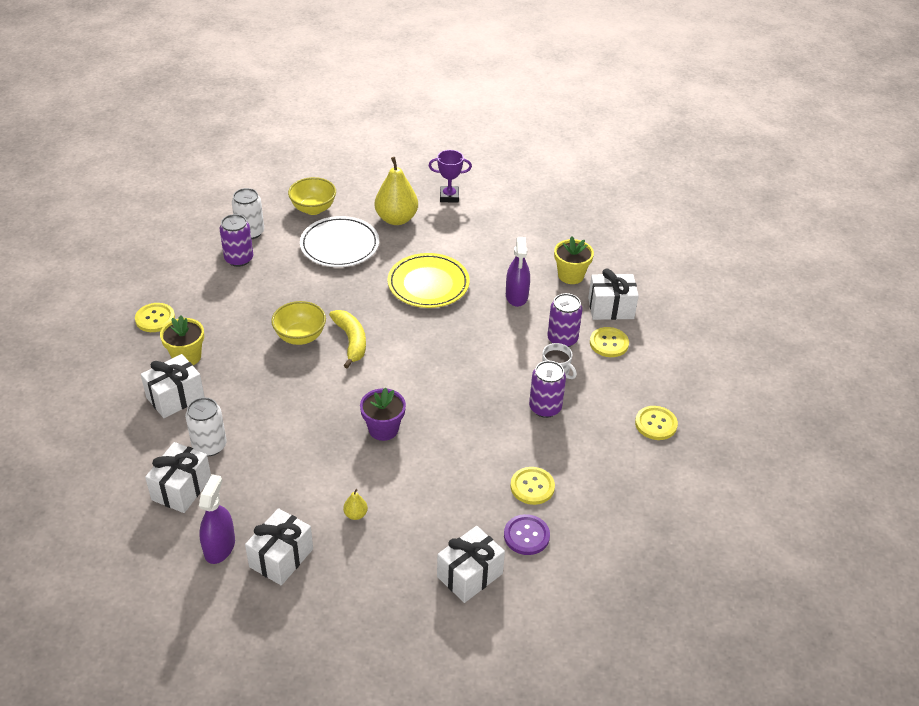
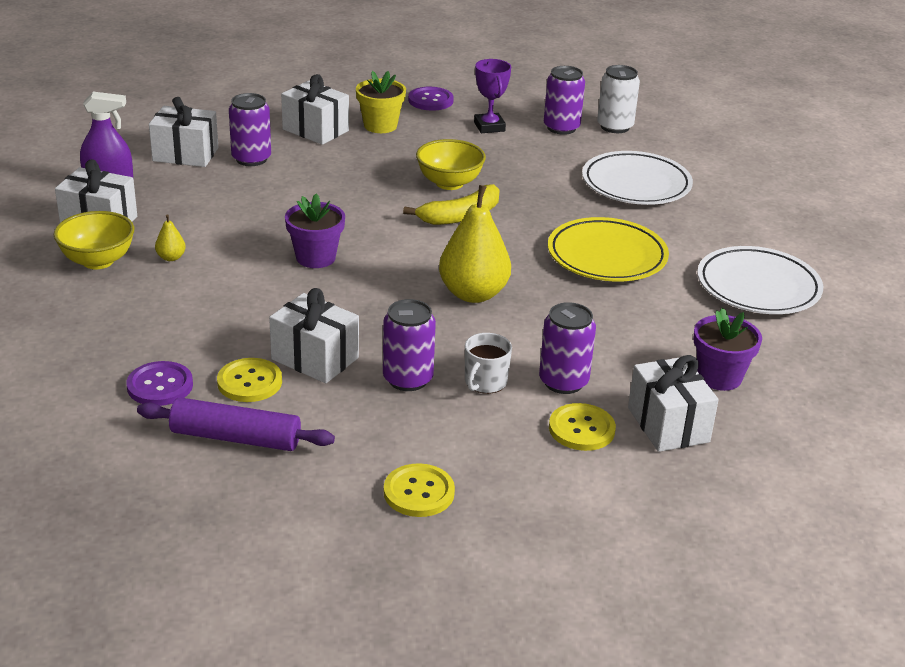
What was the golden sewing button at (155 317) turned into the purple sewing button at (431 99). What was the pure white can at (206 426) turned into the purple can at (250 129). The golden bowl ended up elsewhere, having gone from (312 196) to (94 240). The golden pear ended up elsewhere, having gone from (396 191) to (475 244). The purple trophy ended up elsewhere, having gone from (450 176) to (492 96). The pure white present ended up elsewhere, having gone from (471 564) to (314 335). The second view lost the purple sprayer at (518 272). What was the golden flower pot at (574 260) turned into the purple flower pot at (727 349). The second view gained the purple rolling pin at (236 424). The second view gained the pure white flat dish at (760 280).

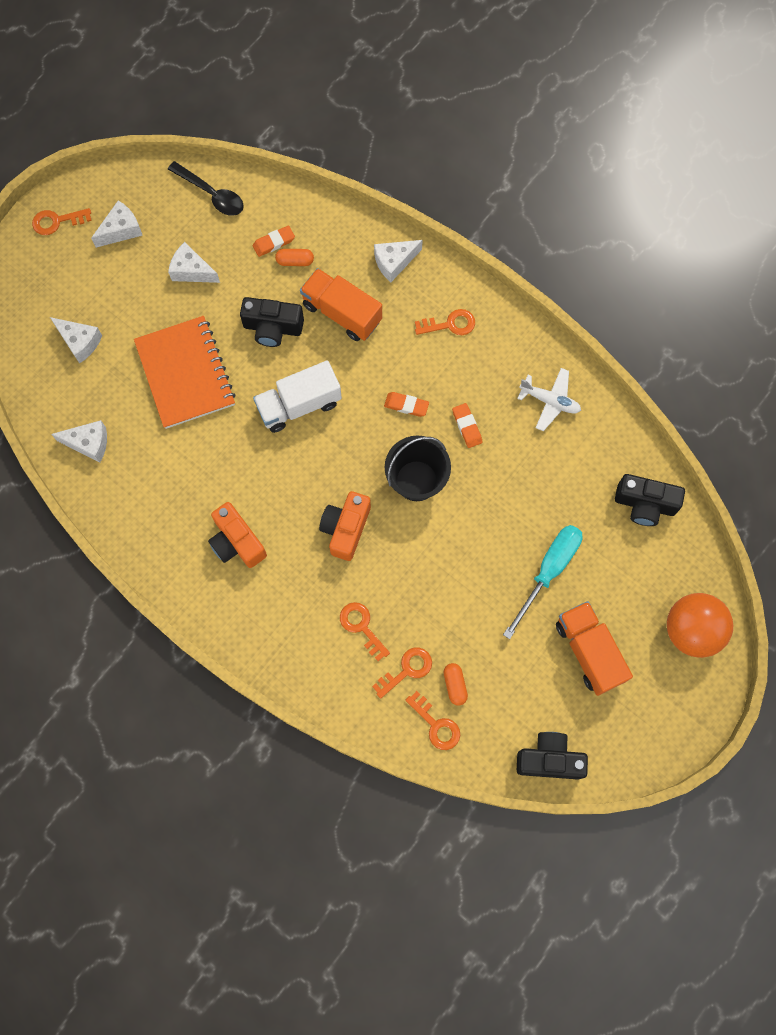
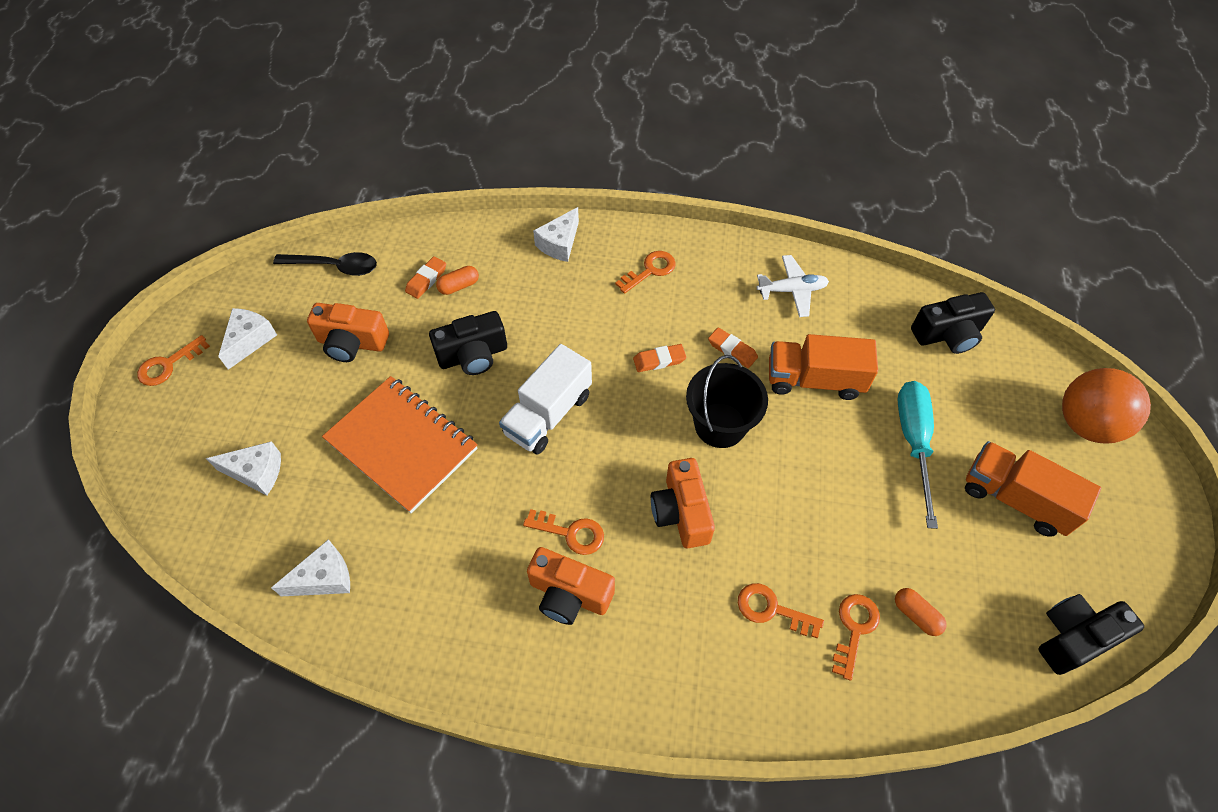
Where the pure white cheese wedge stood at (194 262), the orange-coloured photo camera came to stand at (348 332). The orange-coloured toy truck ended up elsewhere, having gone from (341 304) to (823 367). The orange-coloured door key ended up elsewhere, having gone from (432 720) to (563 532).

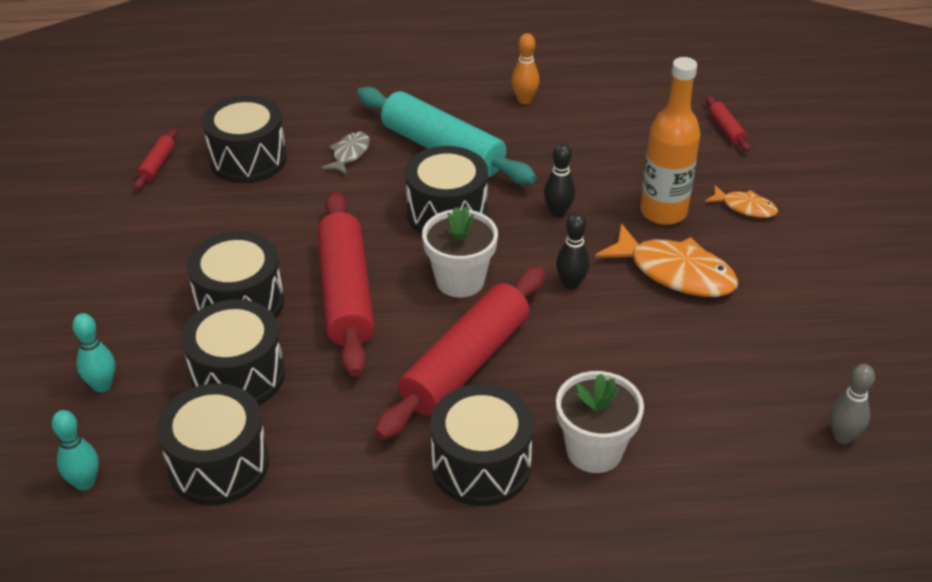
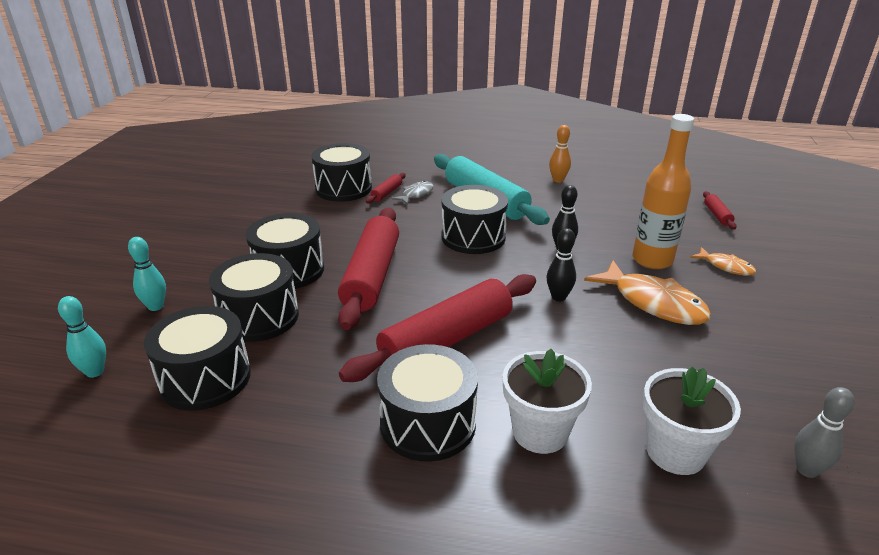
The red rolling pin ended up elsewhere, having gone from (155 158) to (386 188). The pure white flower pot ended up elsewhere, having gone from (460 252) to (692 420).

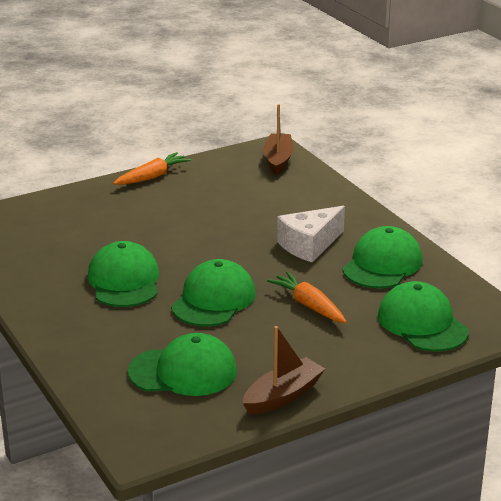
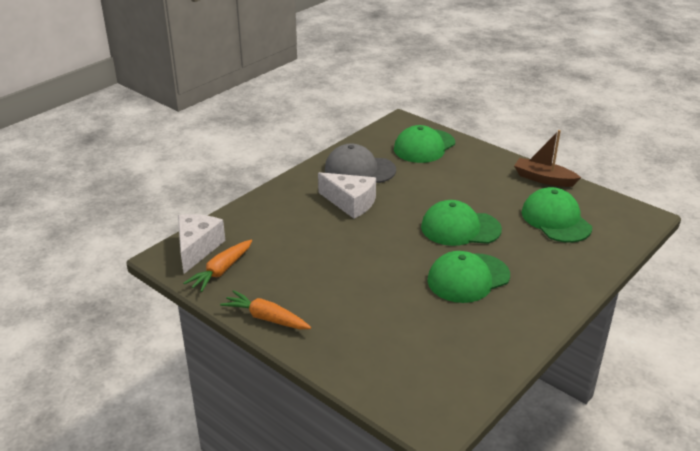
Where the dark brown sailboat stood at (278 139), the pure white cheese wedge came to stand at (201 244). The orange-coloured toy carrot ended up elsewhere, having gone from (307 297) to (217 266). What was the green baseball cap at (382 257) turned into the gray baseball cap at (360 163).

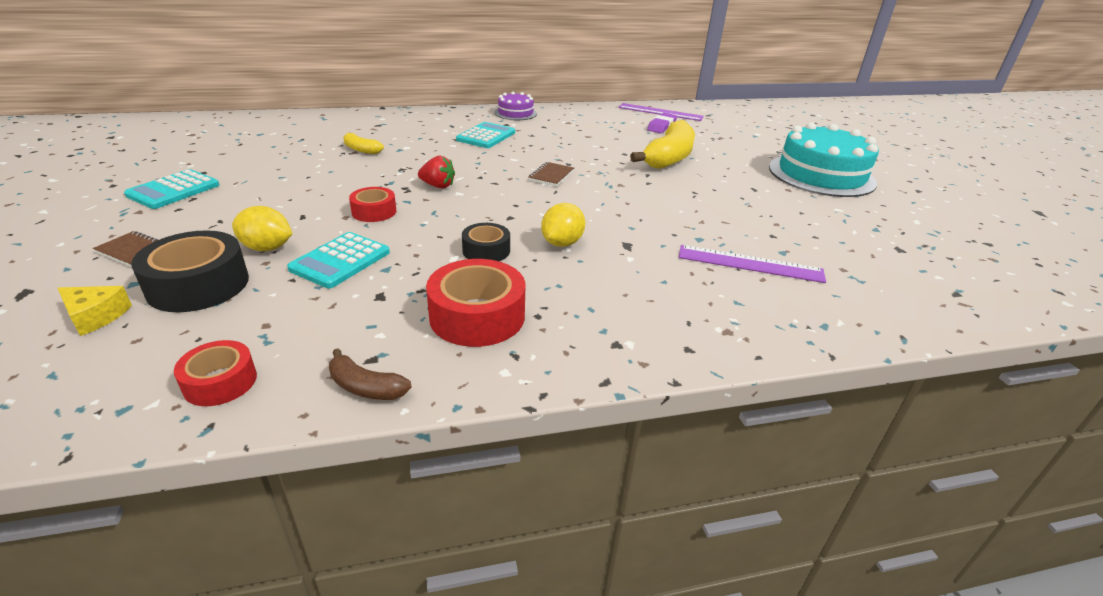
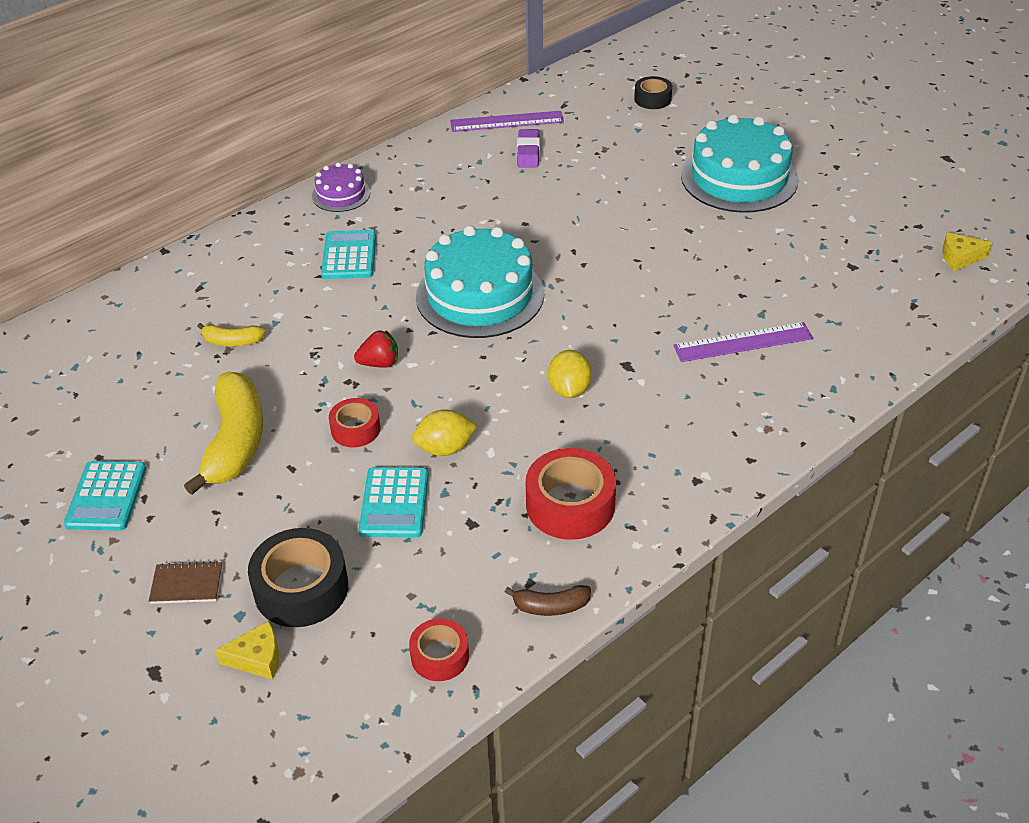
The golden lemon ended up elsewhere, having gone from (262 228) to (444 433). The ebony roll of tape ended up elsewhere, having gone from (486 242) to (653 92). Where the dark brown notebook stood at (551 174), the teal layer cake came to stand at (480 282). The golden banana ended up elsewhere, having gone from (662 144) to (223 433). The second view gained the golden cheese wedge at (967 251).

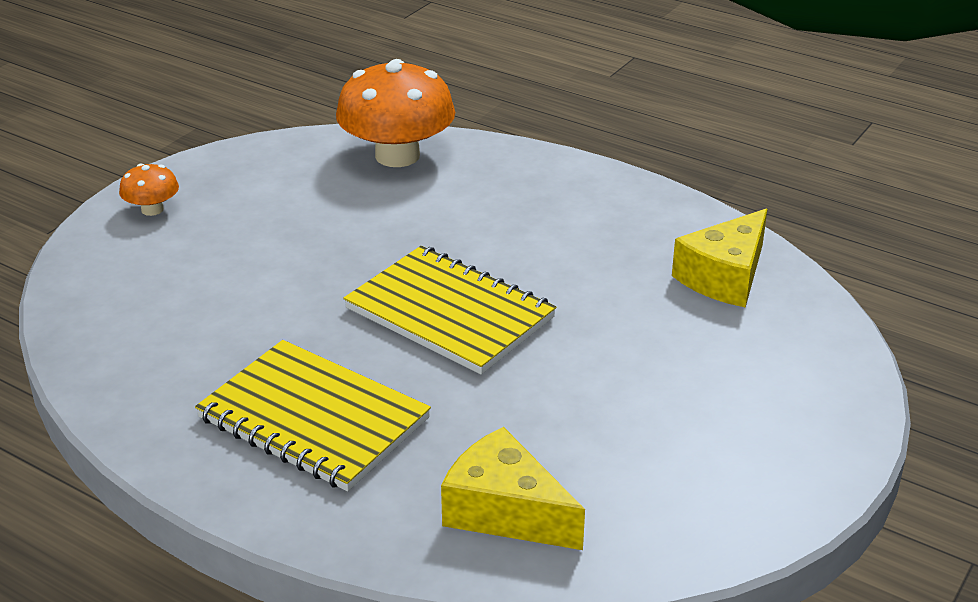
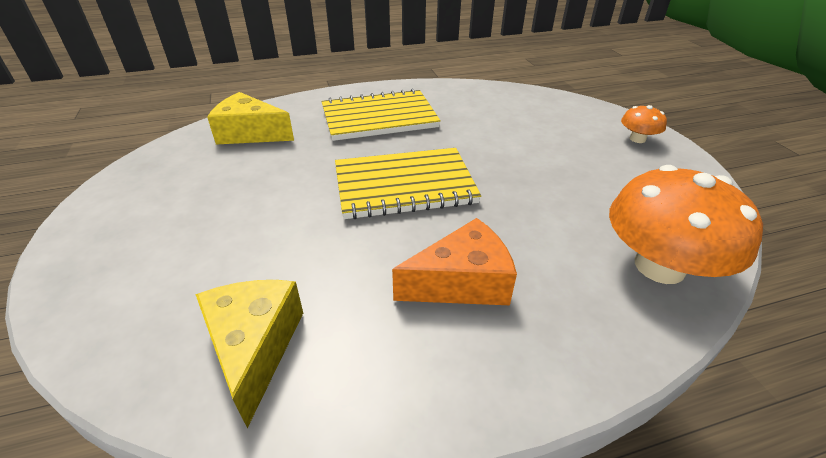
The golden cheese wedge at (513 488) ended up facing another way, 150 degrees counterclockwise from before. The second view gained the orange-coloured cheese wedge at (454 261).

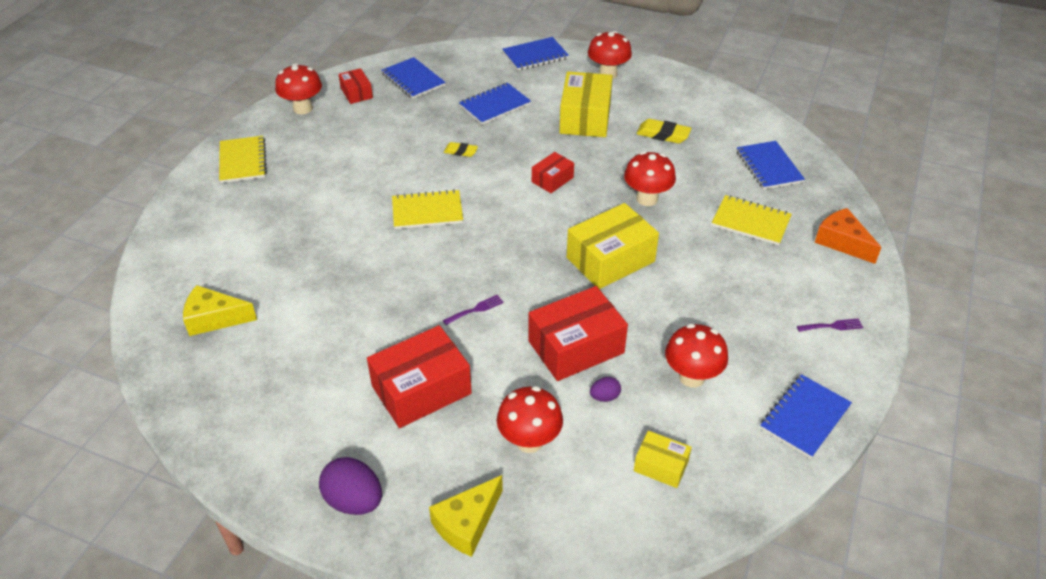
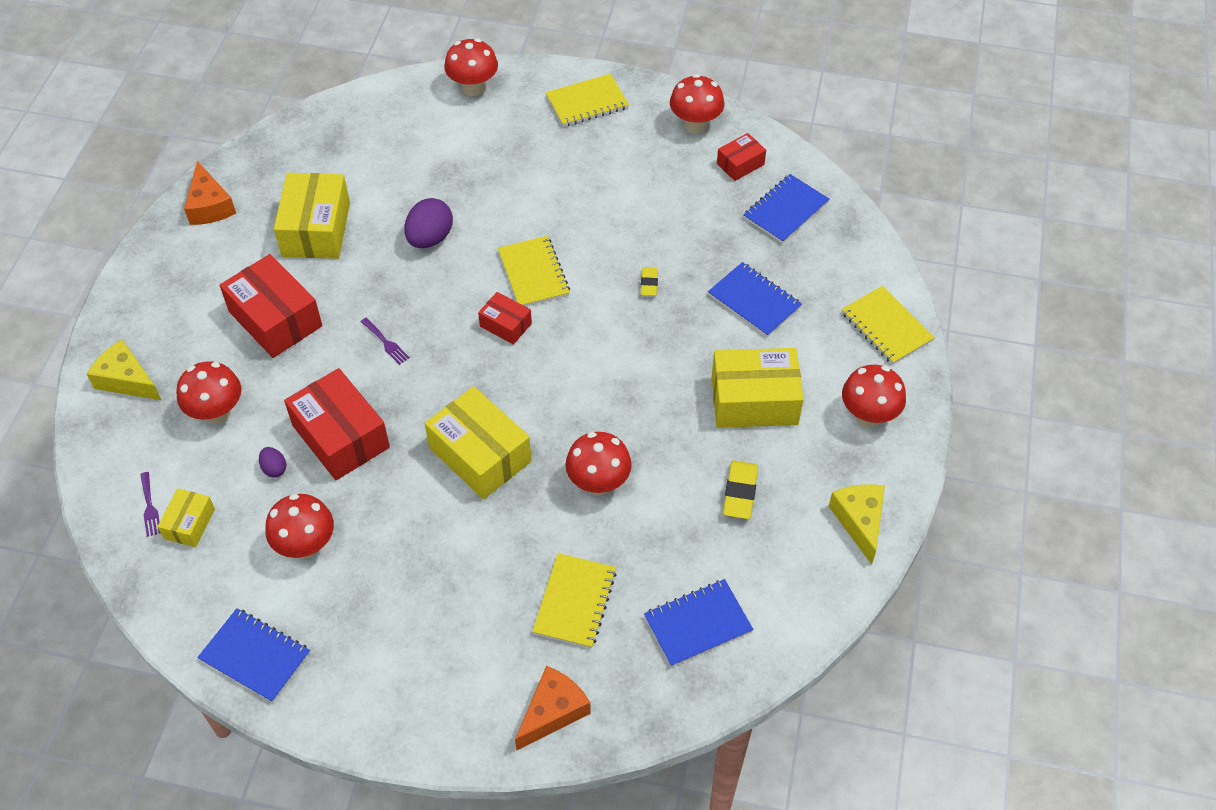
The golden cheese wedge ended up elsewhere, having gone from (220 310) to (857 524). The purple egg shape ended up elsewhere, having gone from (350 486) to (428 223). What was the royal blue notebook at (535 54) turned into the golden notebook at (888 325). The red parcel ended up elsewhere, having gone from (553 172) to (505 318). The purple dinner fork ended up elsewhere, having gone from (830 325) to (150 504). The second view gained the orange-coloured cheese wedge at (210 193). The second view gained the golden parcel at (312 216). The second view gained the red fungus at (471 67).

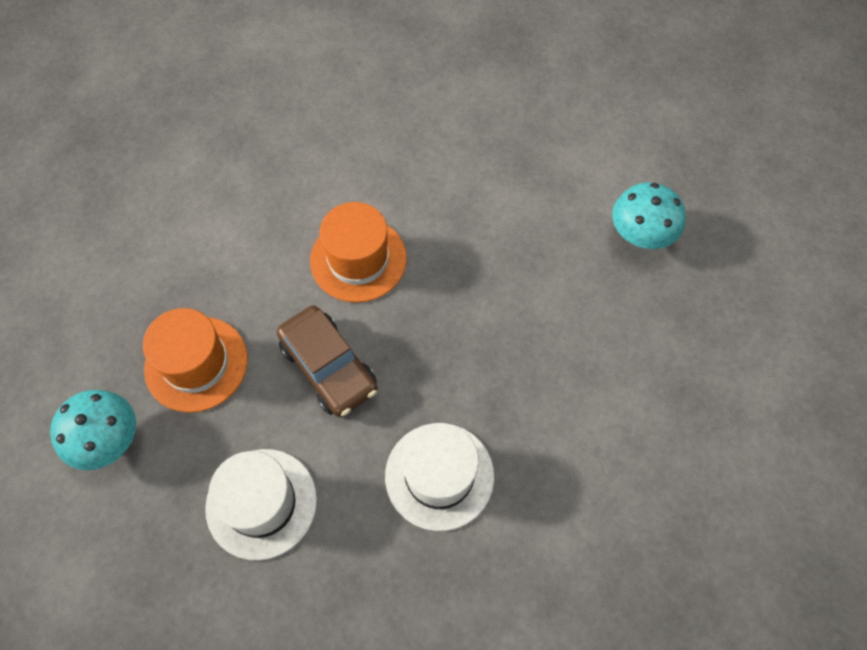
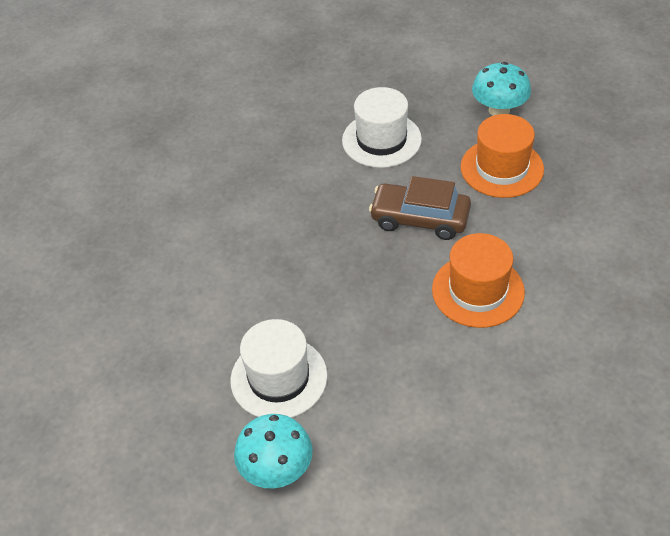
The pure white tall hat ended up elsewhere, having gone from (439 477) to (279 368).

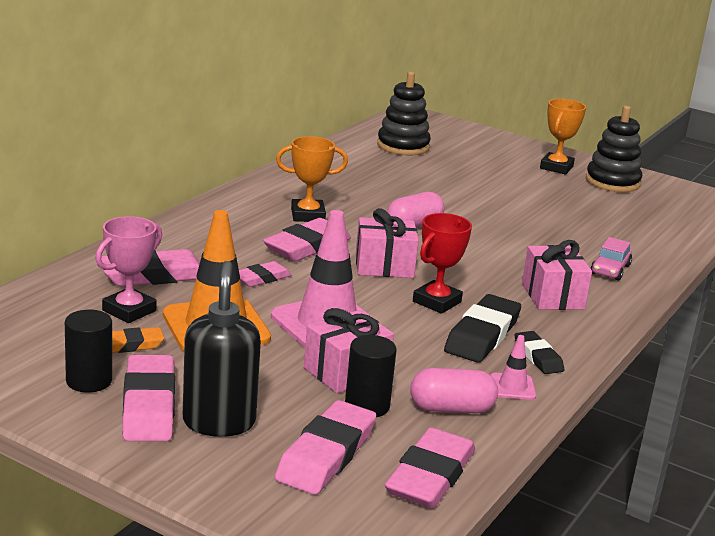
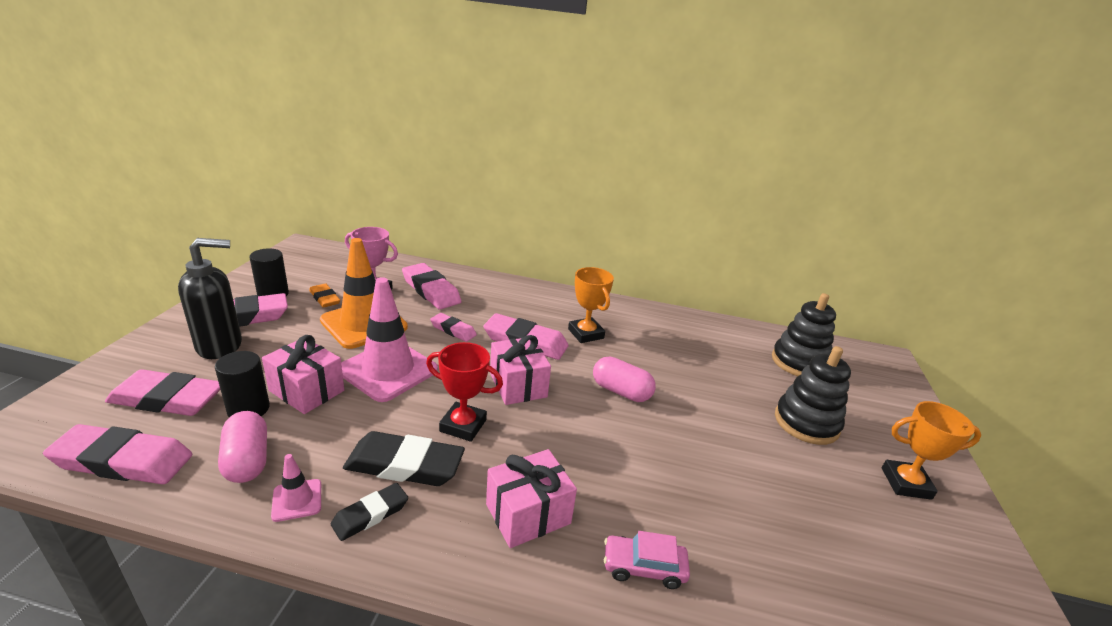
The ebony stacking rings ended up elsewhere, having gone from (614 149) to (813 395).

